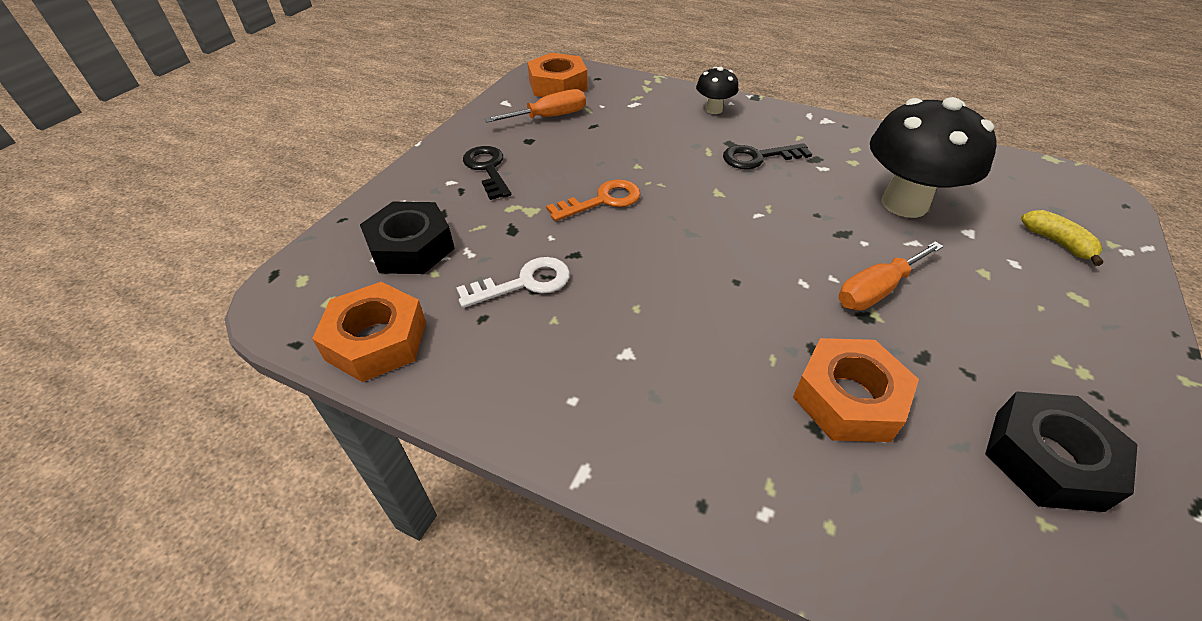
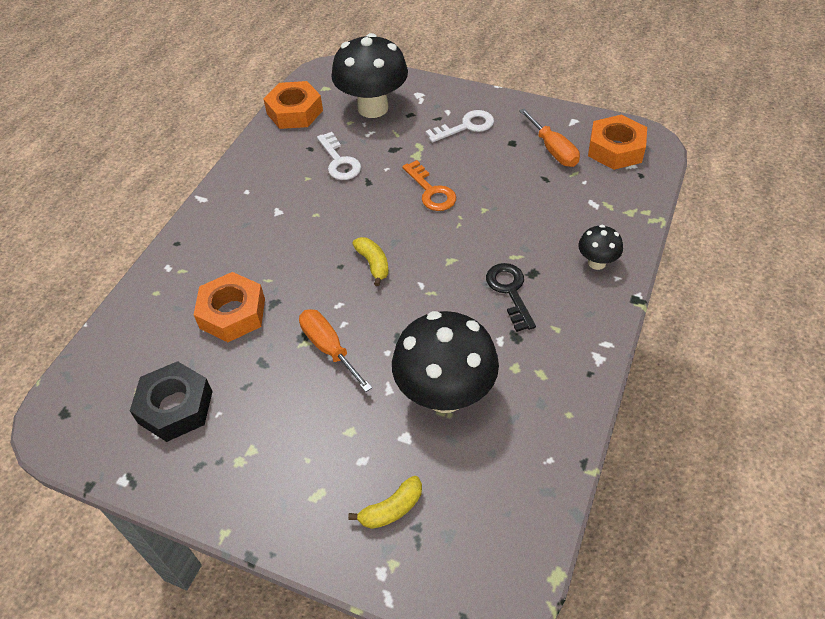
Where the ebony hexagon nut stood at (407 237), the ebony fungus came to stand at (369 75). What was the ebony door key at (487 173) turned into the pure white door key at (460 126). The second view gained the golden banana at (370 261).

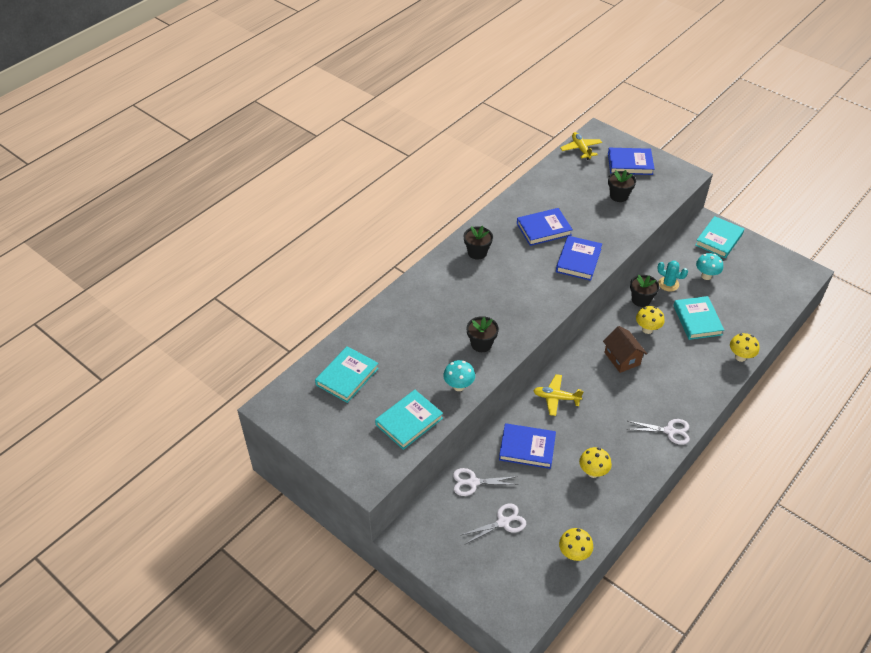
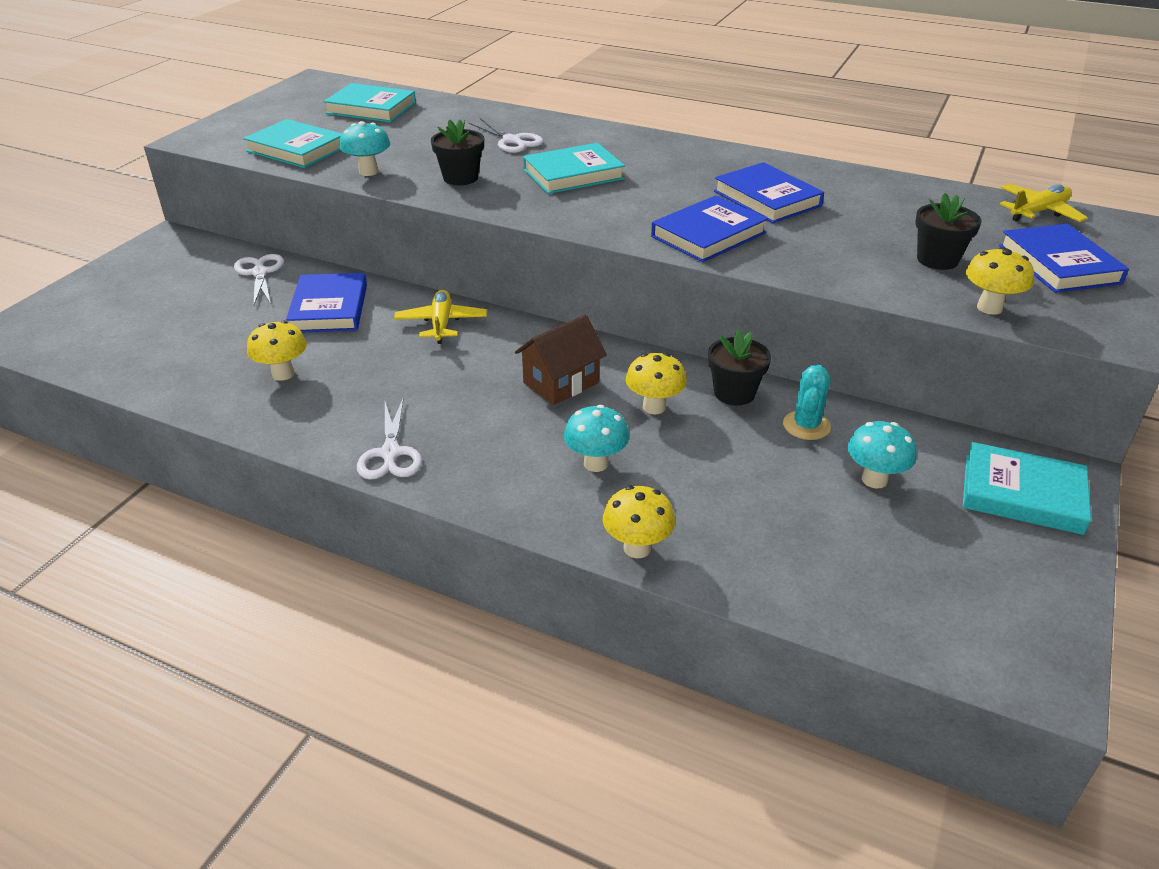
The pure white pair of scissors ended up elsewhere, having gone from (493 523) to (505 135). The second view lost the ebony flower pot at (478 243). The royal blue book at (579 258) ended up facing another way, 45 degrees counterclockwise from before. The golden fungus ended up elsewhere, having gone from (576 544) to (1000 281). The teal book ended up elsewhere, having gone from (698 318) to (574 168). The second view gained the teal fungus at (596 438).

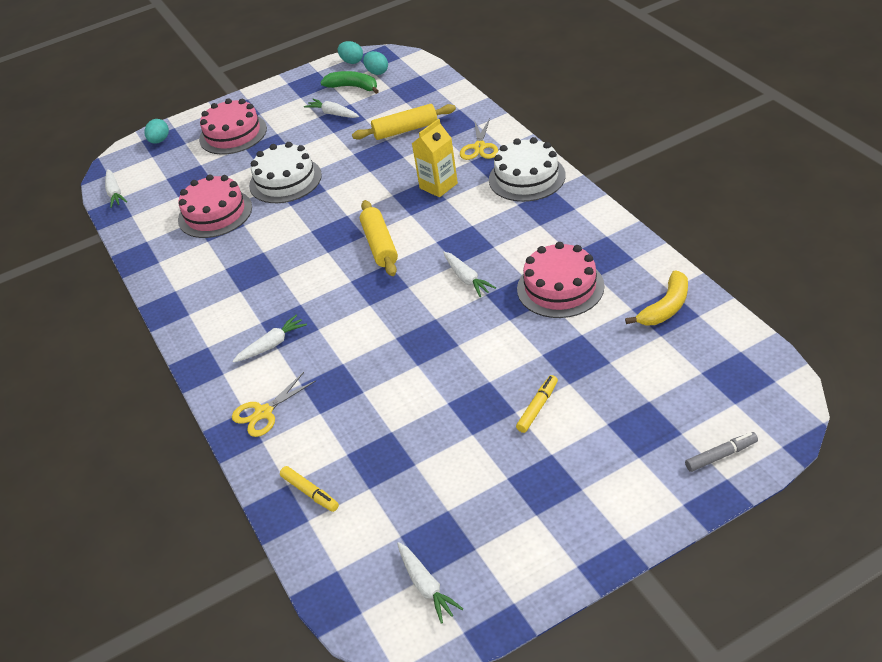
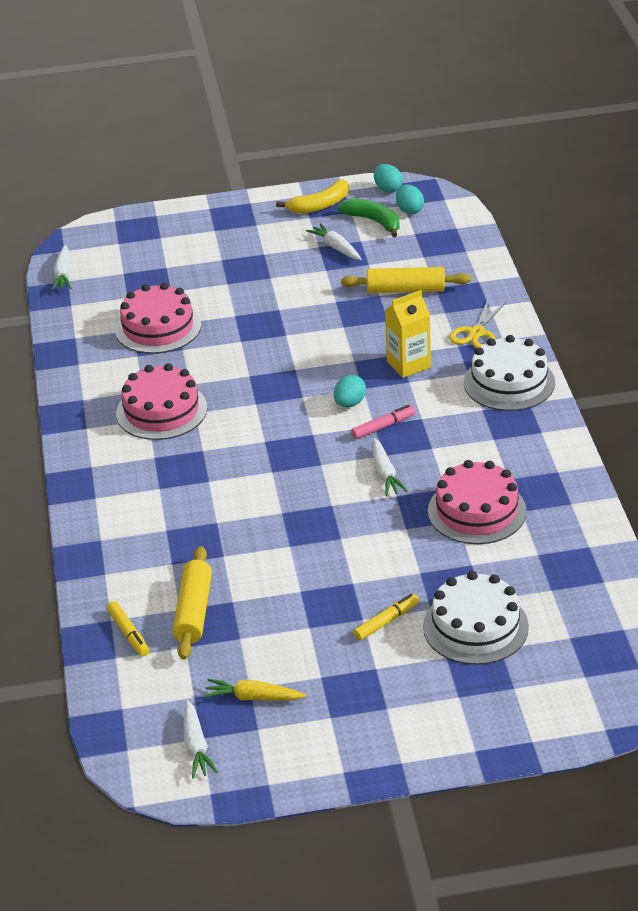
The teal egg shape ended up elsewhere, having gone from (157 131) to (350 391). The pink layer cake ended up elsewhere, having gone from (233 126) to (161 401). The second view lost the pure white toy carrot at (269 339). The second view lost the golden pair of scissors at (274 404). The pure white layer cake ended up elsewhere, having gone from (285 172) to (476 618). The golden rolling pin ended up elsewhere, having gone from (379 238) to (192 603). The golden banana ended up elsewhere, having gone from (656 297) to (312 196). The second view lost the gray felt pen at (721 452). The second view gained the golden toy carrot at (255 689). The second view gained the pink felt pen at (383 422).

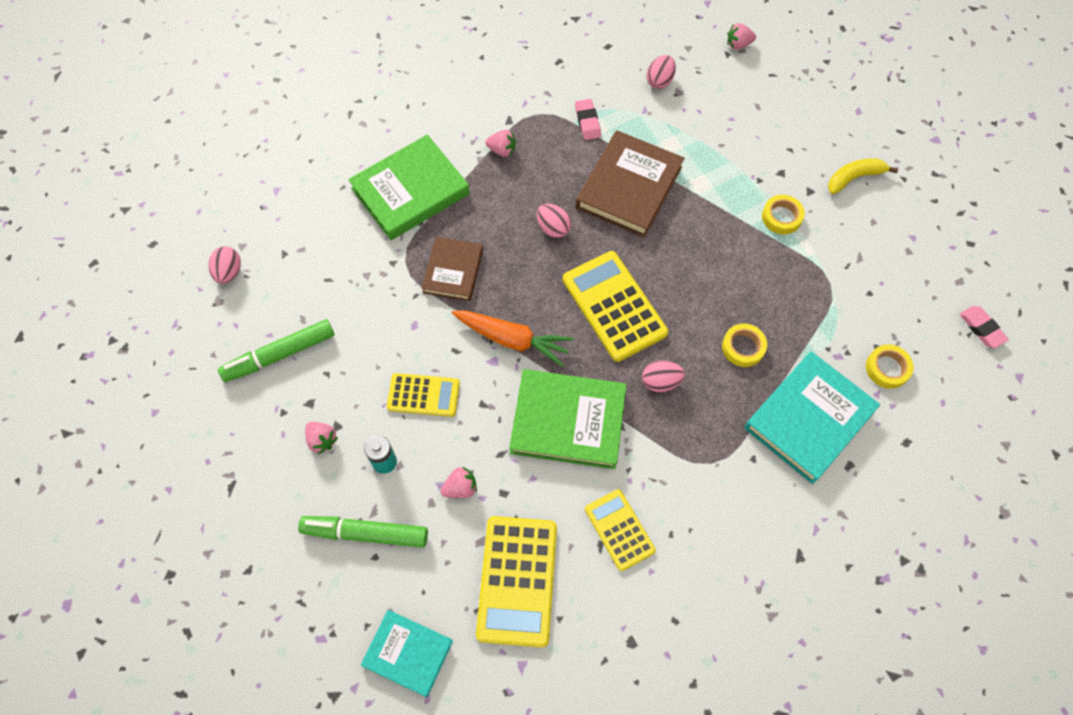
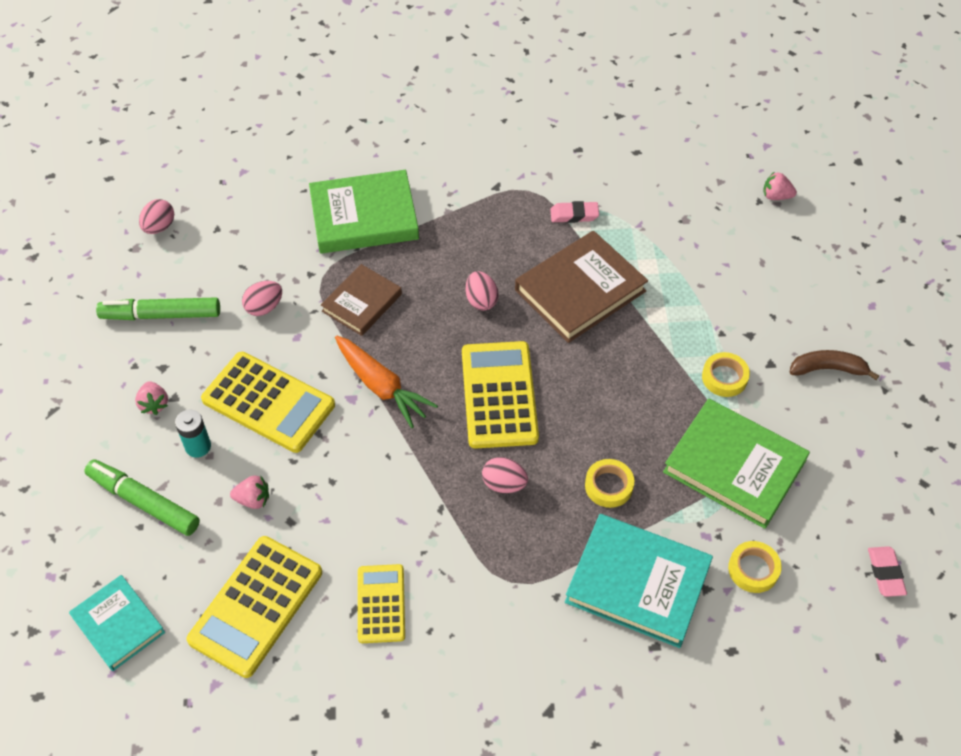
The size of the golden adding machine at (423 395) changed by a factor of 1.65. The second view lost the pink strawberry at (500 143). The green book ended up elsewhere, having gone from (568 419) to (736 464). The pink pencil eraser at (588 119) ended up facing another way, 75 degrees clockwise from before. The pink egg shape ended up elsewhere, having gone from (661 72) to (262 298). The teal book at (812 418) ended up facing another way, 45 degrees clockwise from before. What was the golden banana at (863 176) turned into the dark brown banana at (834 365).

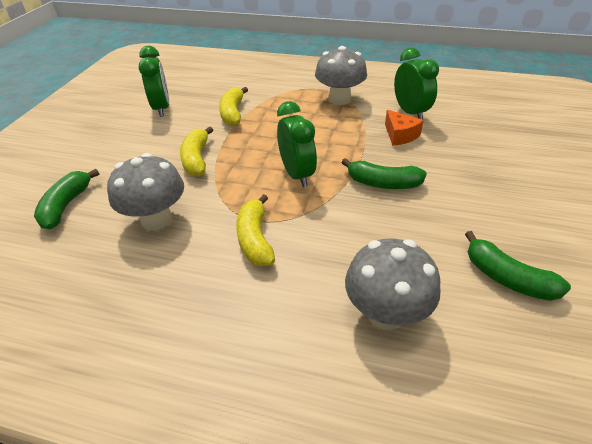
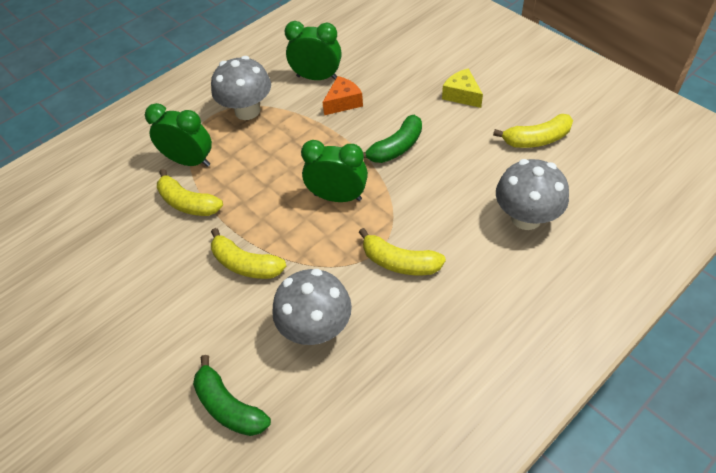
The green bedside clock ended up elsewhere, having gone from (154 81) to (178 135). The orange-coloured cheese wedge at (404 128) ended up facing another way, 45 degrees counterclockwise from before. What was the green banana at (518 266) turned into the golden banana at (533 131). The second view gained the golden cheese wedge at (462 88).

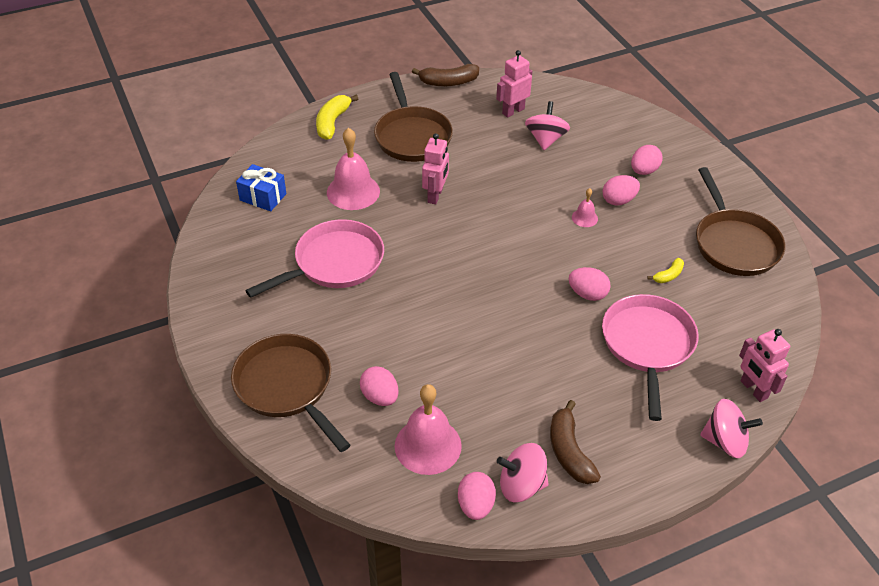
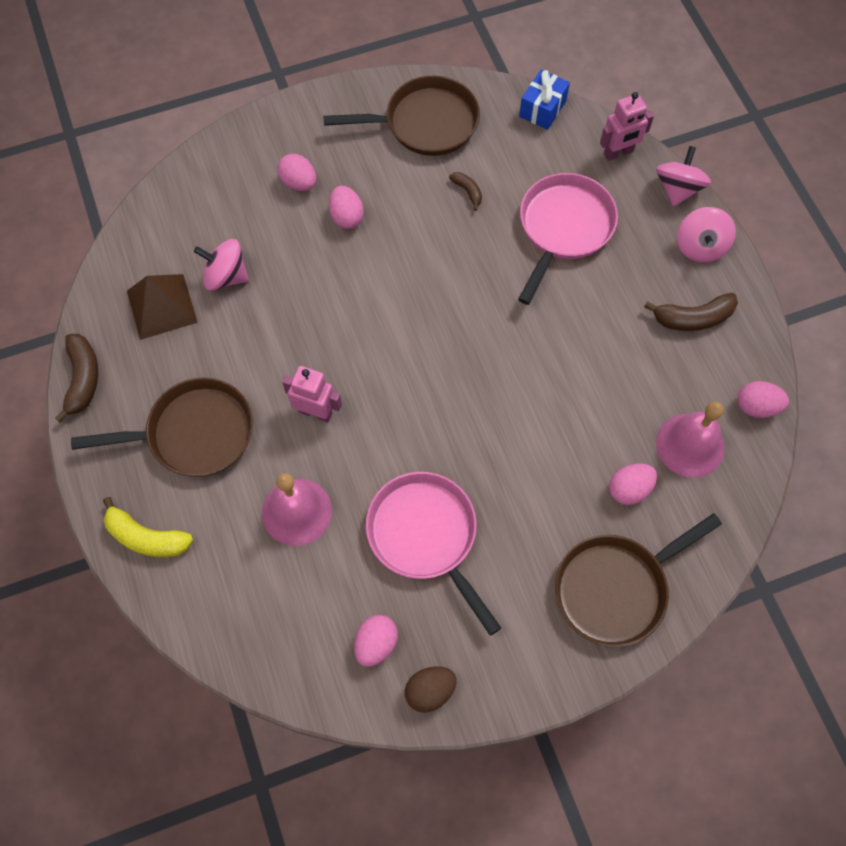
The royal blue present ended up elsewhere, having gone from (261 187) to (544 99). Where the pink robot stood at (514 84), the dark brown solid pyramid came to stand at (162 307). The pink spinning top ended up elsewhere, having gone from (523 472) to (706 235). The pink egg shape ended up elsewhere, having gone from (590 284) to (376 641). The second view lost the pink bell at (585 207). The pink skillet at (650 357) ended up facing another way, 105 degrees clockwise from before. What was the golden banana at (665 270) turned into the dark brown banana at (465 191). The second view gained the dark brown egg shape at (430 689).

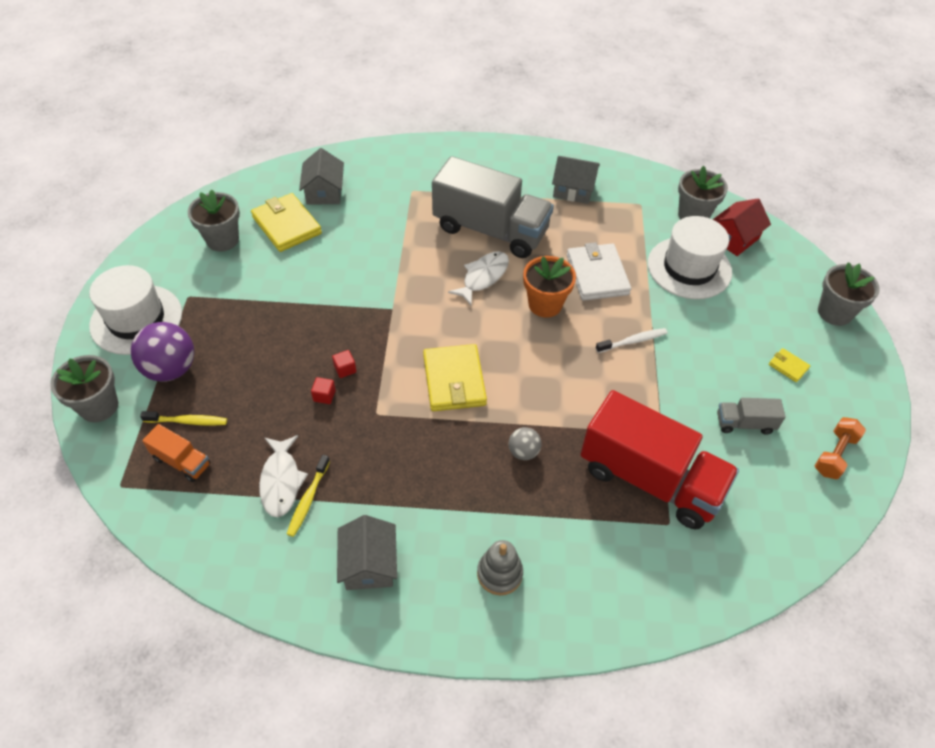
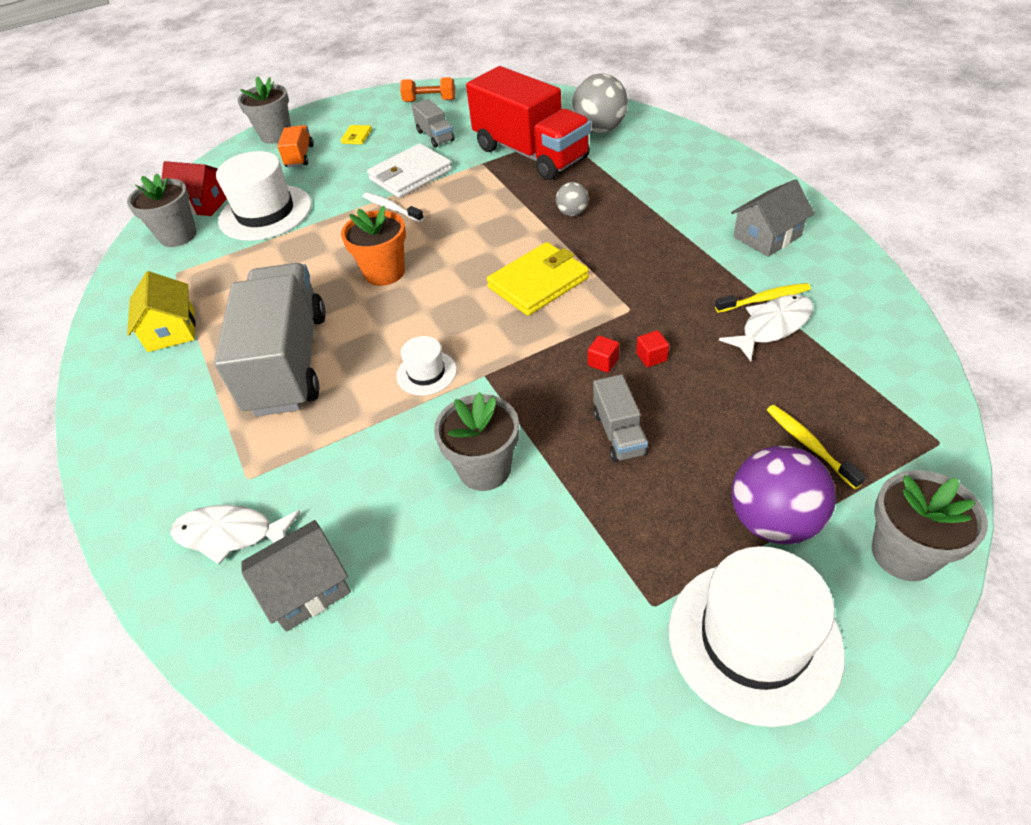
The orange-coloured toy truck ended up elsewhere, having gone from (176 453) to (295 146). The gray flower pot ended up elsewhere, having gone from (214 220) to (476 441). The second view lost the golden billfold at (286 222). The pure white fish figure ended up elsewhere, having gone from (478 278) to (235 535). The second view lost the gray stacking rings at (500 567). What was the gray house at (576 180) turned into the golden house at (161 311). The pure white billfold ended up elsewhere, having gone from (599 271) to (409 171). The red toy truck at (659 459) ended up facing another way, 135 degrees clockwise from before. The second view gained the pure white tall hat at (426 365). The second view gained the gray play ball at (600 103). The second view gained the gray toy truck at (620 418).

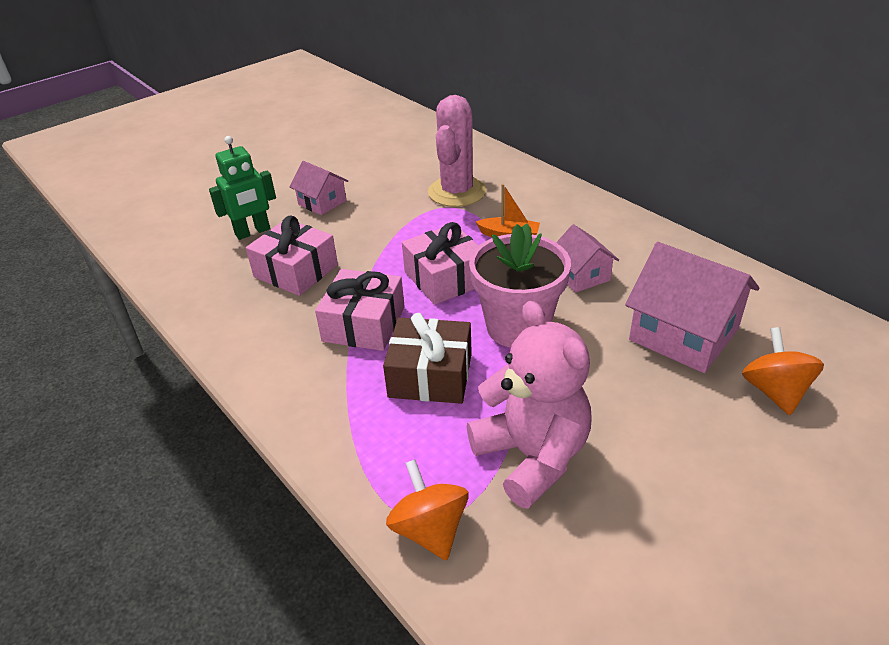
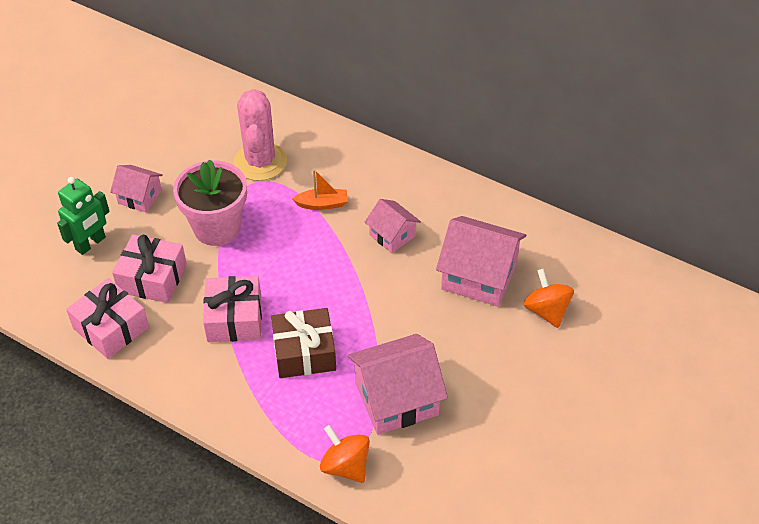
The pink present ended up elsewhere, having gone from (440 263) to (107 318). Where the pink stuffed bear stood at (529 405), the pink house came to stand at (398 384). The pink flower pot ended up elsewhere, having gone from (520 285) to (210 203).

